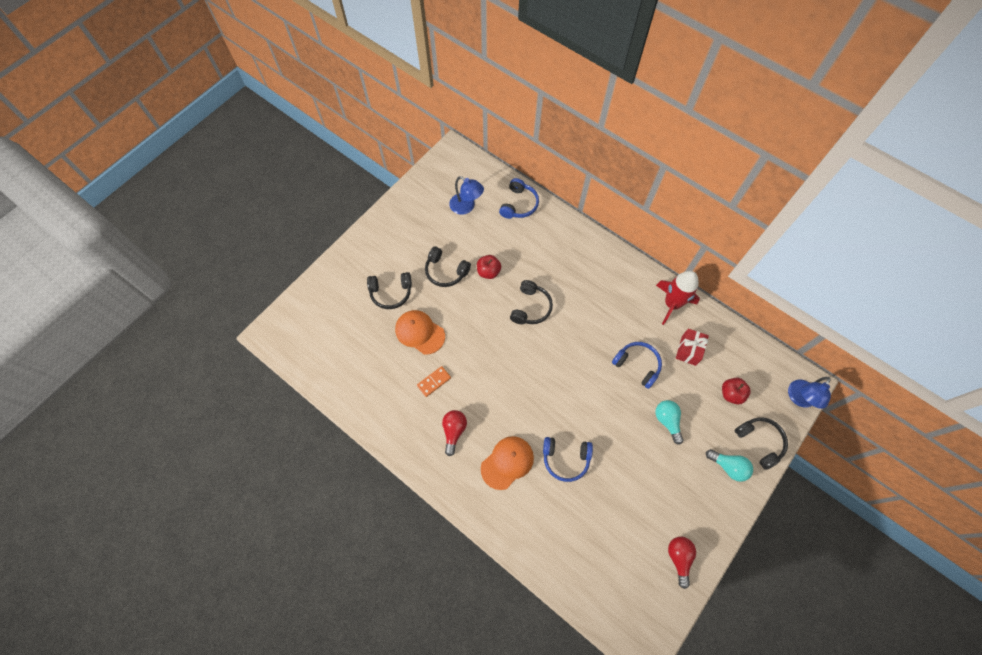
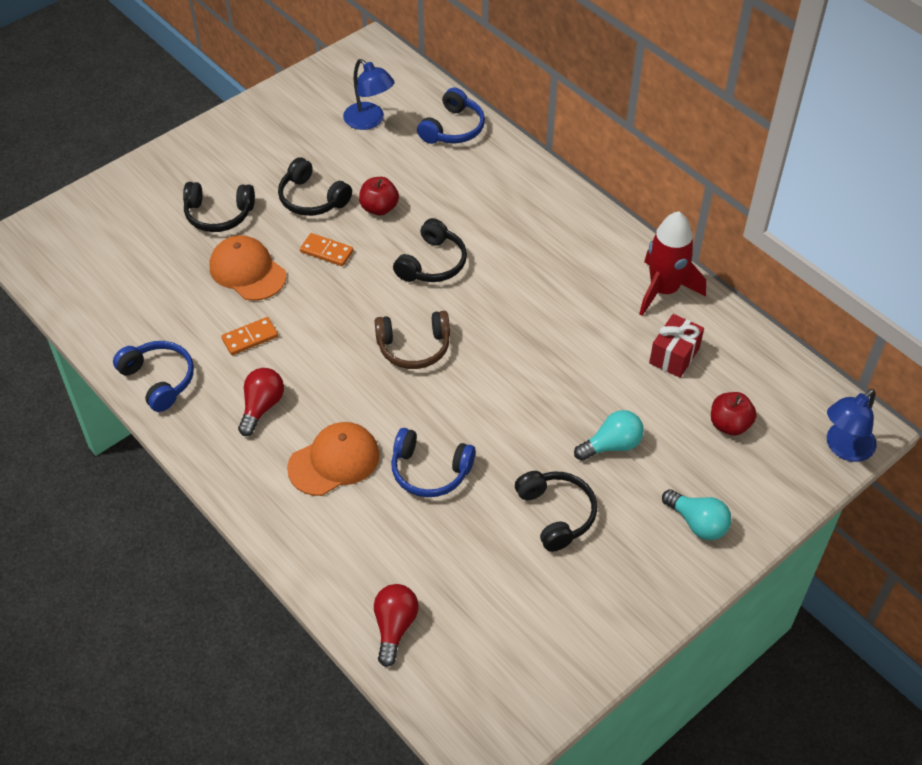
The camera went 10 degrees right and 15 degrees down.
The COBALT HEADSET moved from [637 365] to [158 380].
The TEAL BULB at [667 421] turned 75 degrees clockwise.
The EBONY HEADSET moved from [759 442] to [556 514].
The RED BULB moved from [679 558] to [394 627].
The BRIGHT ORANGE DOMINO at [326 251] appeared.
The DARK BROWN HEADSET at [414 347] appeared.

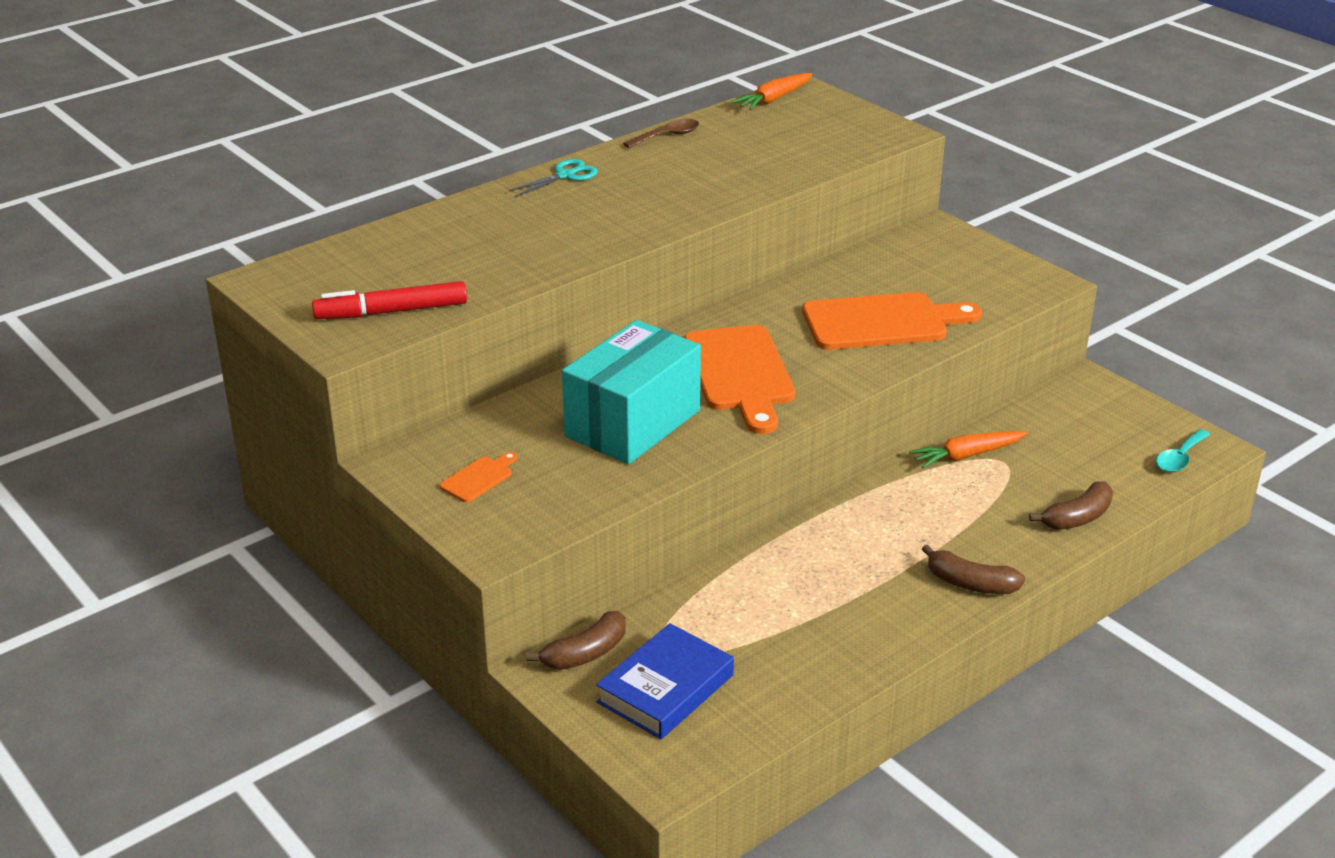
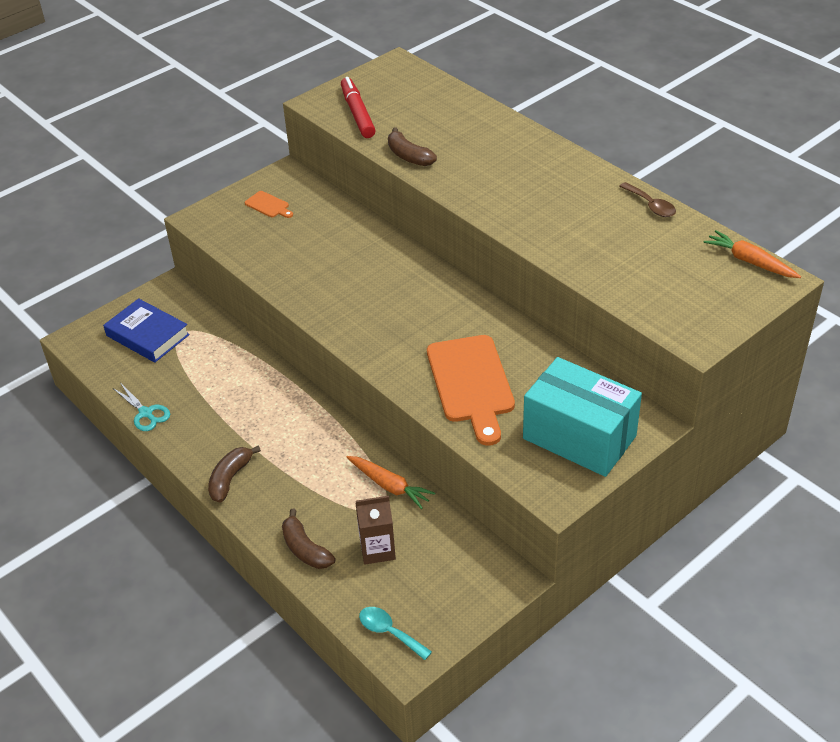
The camera went 90 degrees right and 10 degrees up.
The TEAL PAIR OF SCISSORS moved from [565 175] to [146 413].
The TEAL PACKAGE moved from [632 423] to [579 437].
The BRIGHT ORANGE CUTTING BOARD at [740 374] disappeared.
The BRIGHT ORANGE ROOT VEGETABLE at [966 455] turned 150 degrees clockwise.
The DARK BROWN BANANA FRUIT moved from [585 653] to [409 156].
The DARK BROWN CARTON at [377 549] appeared.

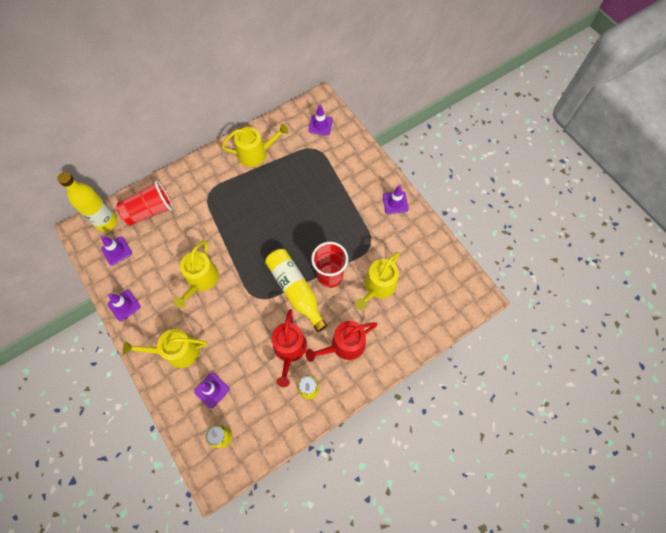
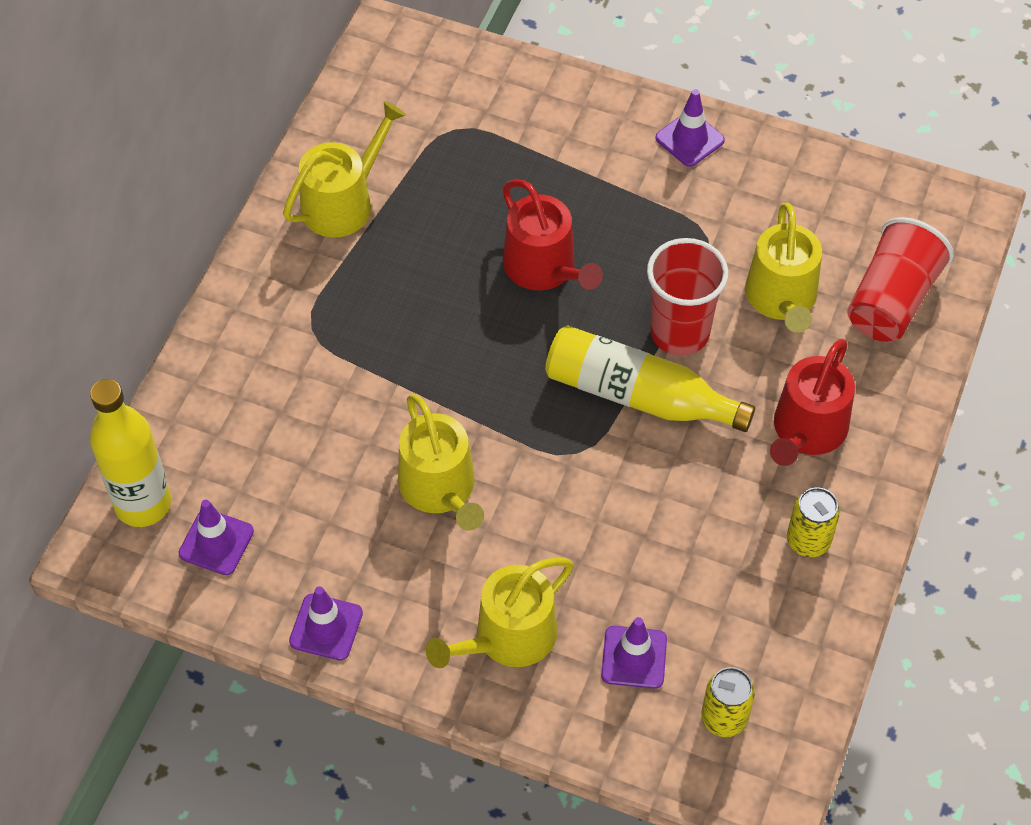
The camera went 35 degrees left and 10 degrees down.
The VIOLET SAFETY CONE at [320 125] disappeared.
The RED BEAKER moved from [149 211] to [891 300].
The RED WATERING CAN moved from [289 350] to [544 268].

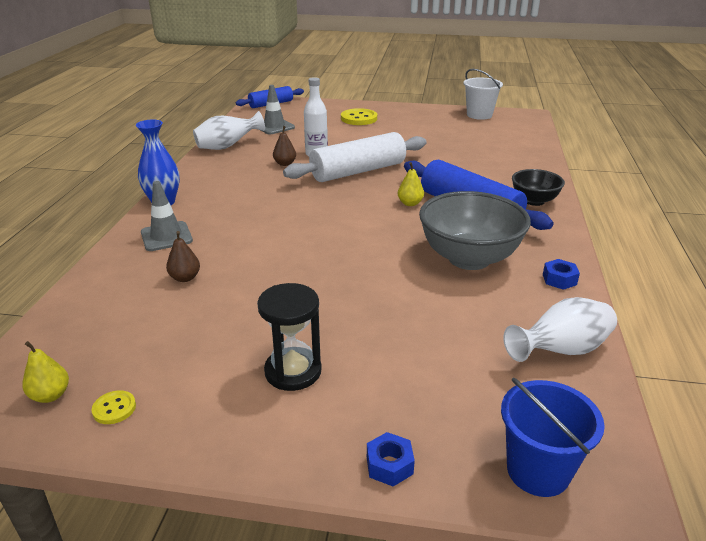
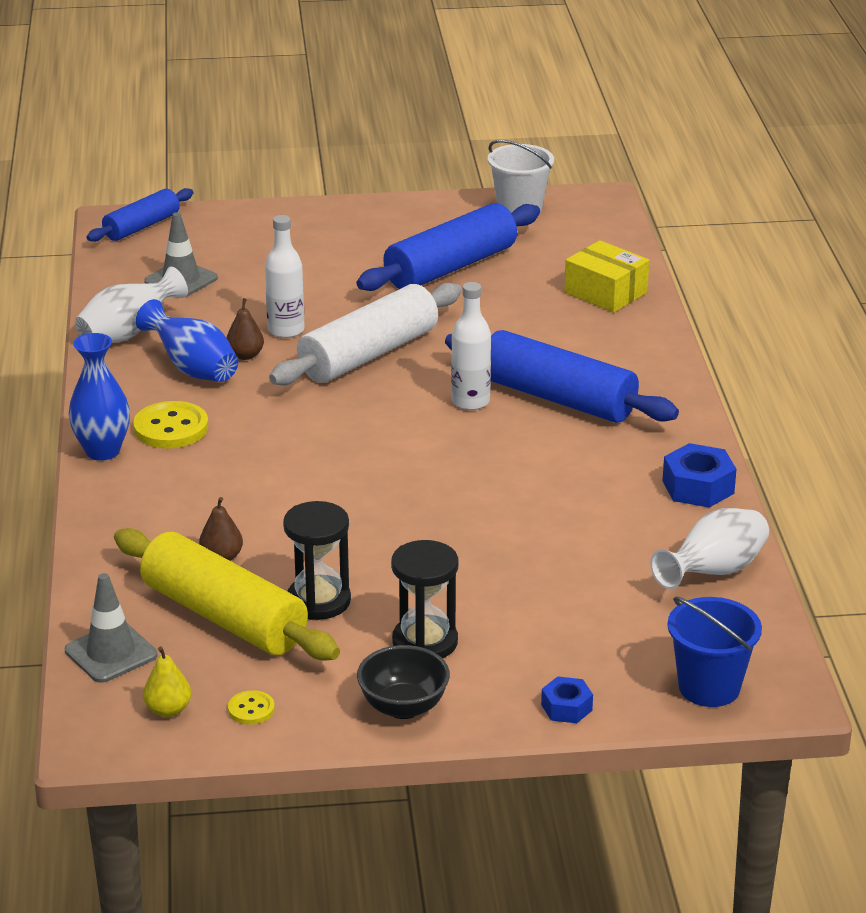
The camera went 15 degrees left and 0 degrees up.
The GOLDEN BUTTON moved from [359 118] to [171 428].
The GOLDEN PEAR FRUIT at [410 203] was replaced by the PURE WHITE BOTTLE at [470 401].
The EBONY BOWL moved from [534 201] to [403 707].
The ASH-GREY SAFETY CONE moved from [166 236] to [111 653].
The ASH-GREY BOWL at [469 258] disappeared.
The COBALT HEXAGON NUT at [559 279] changed to 1.64 times the size.
The COBALT PASTRY ROLLER at [450 267] appeared.
The GOLDEN PACKAGE at [605 292] appeared.
The COBALT FLOWER VASE at [193 369] appeared.
The EBONY SANDGLASS at [318 601] appeared.
The GOLDEN PASTRY ROLLER at [224 616] appeared.

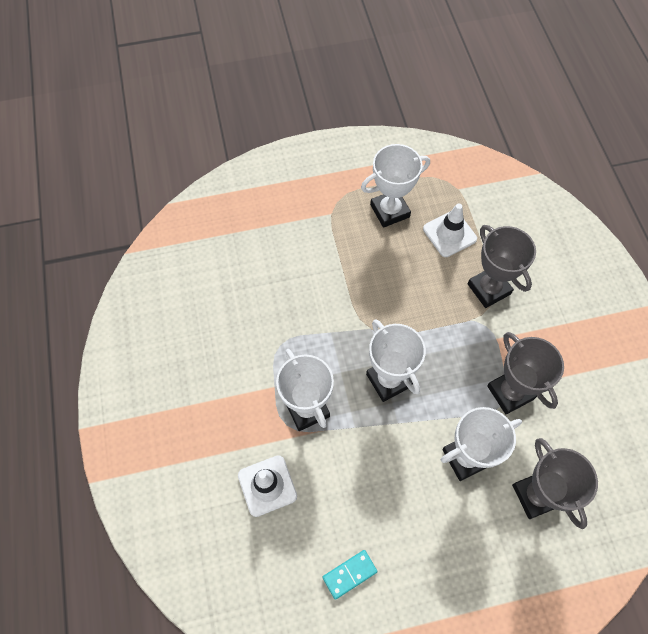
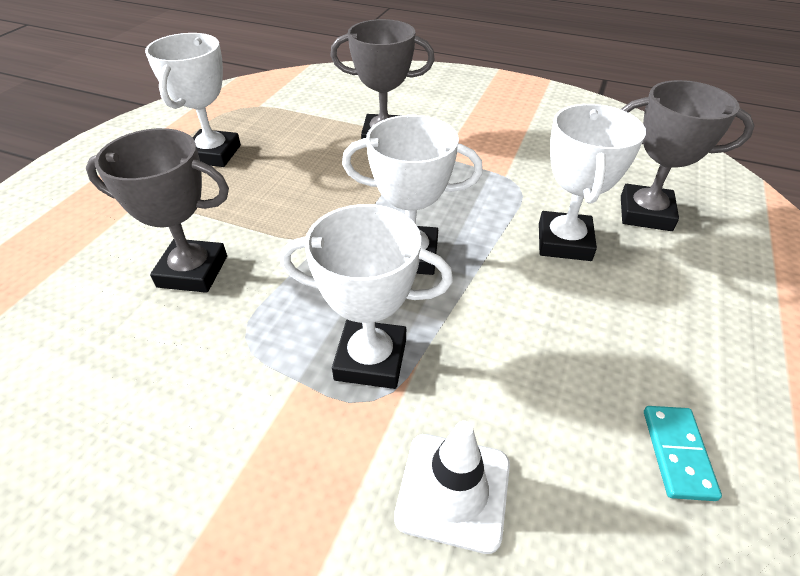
The camera went 55 degrees left and 20 degrees down.
The PURE WHITE SAFETY CONE at [449 234] disappeared.
The ASH-GREY AWARD CUP moved from [510 392] to [193 271].

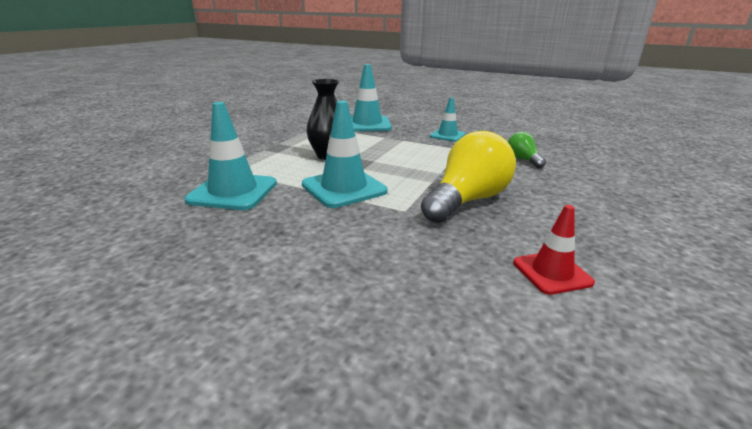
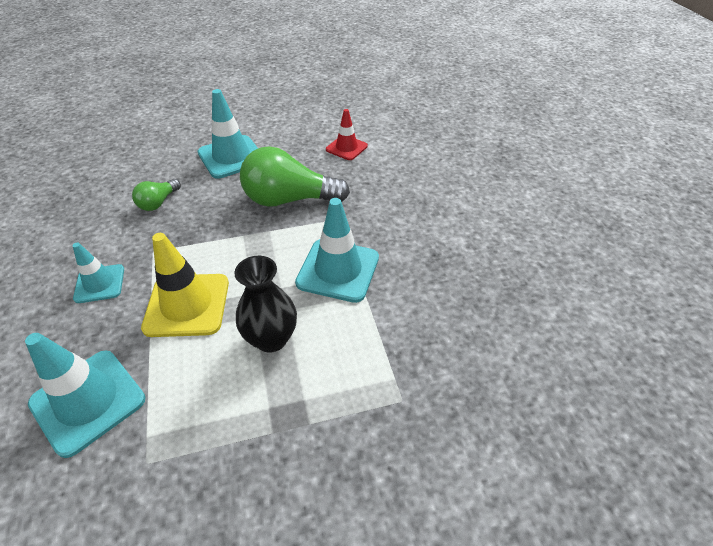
The camera went 130 degrees left and 20 degrees up.
The TEAL SAFETY CONE moved from [233 192] to [231 157].
The GOLDEN BULB at [467 200] became the EMERALD BULB at [289 199].
The GOLDEN SAFETY CONE at [187 305] appeared.

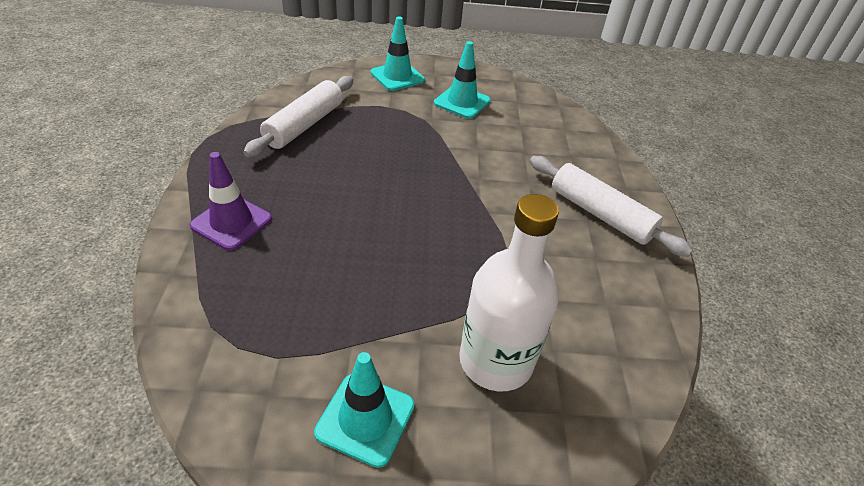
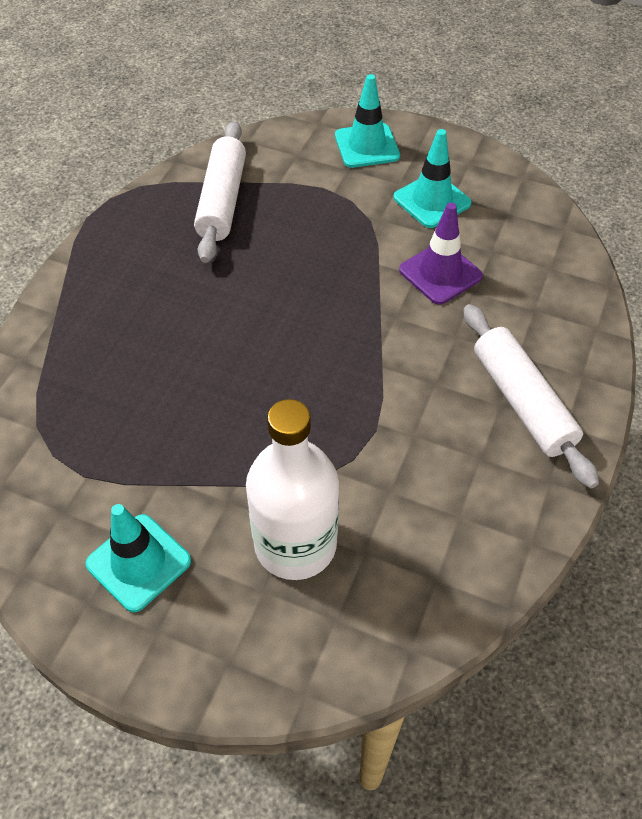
The camera went 25 degrees right and 10 degrees up.
The PURE WHITE PASTRY ROLLER at [304 125] turned 45 degrees counterclockwise.
The VIOLET SAFETY CONE moved from [231 222] to [440 273].

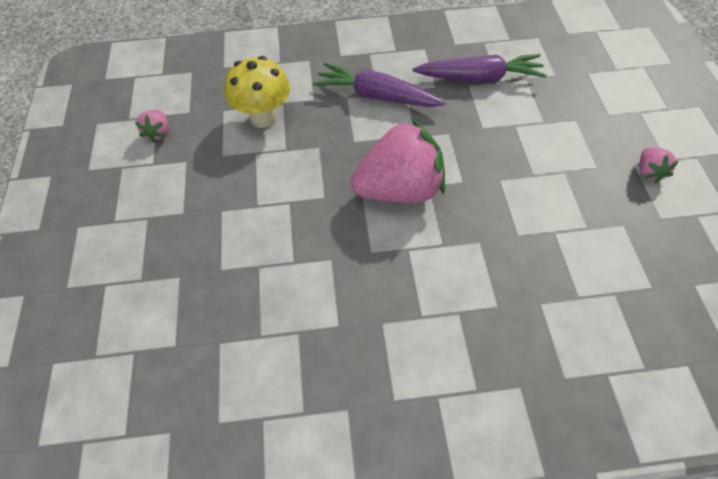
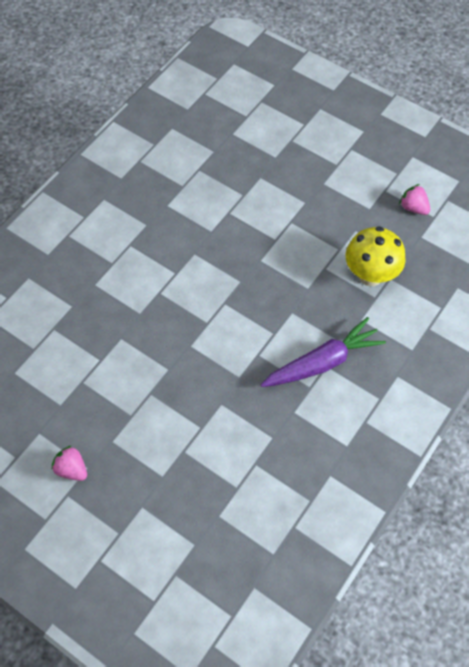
The camera went 130 degrees right and 5 degrees up.
The VIOLET ROOT VEGETABLE at [479 78] disappeared.
The ROSY STRAWBERRY at [400 190] disappeared.

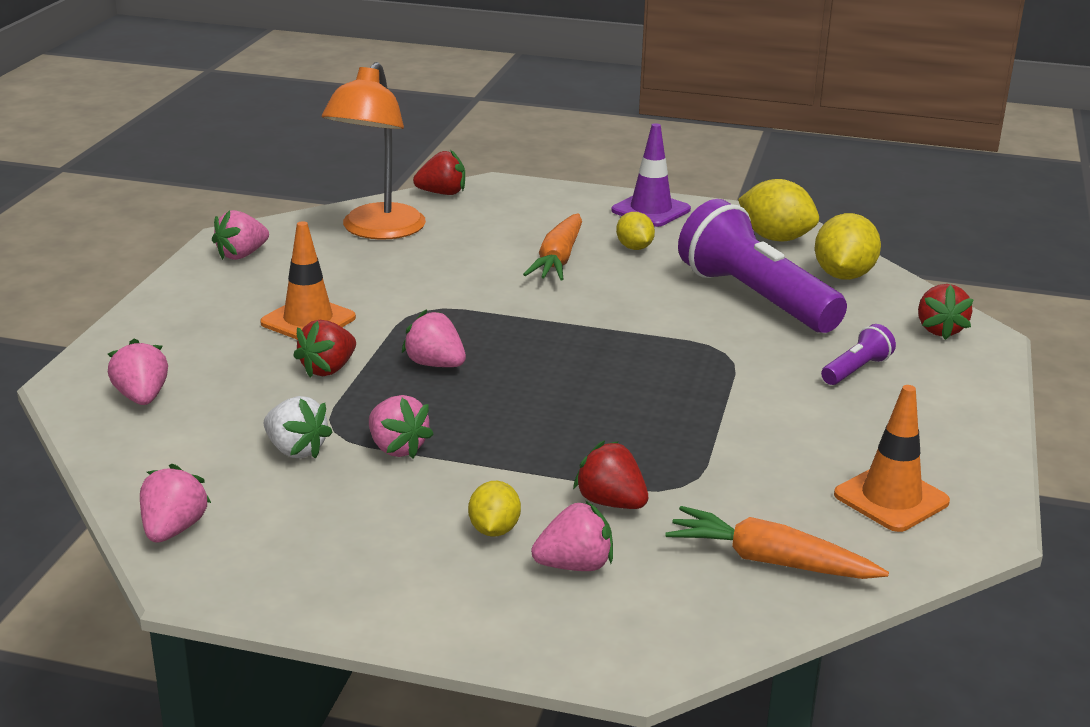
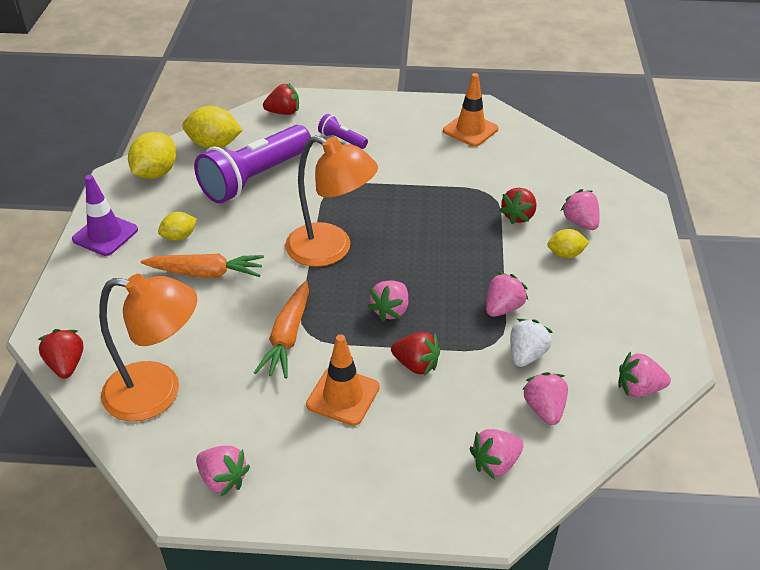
The camera went 100 degrees left and 15 degrees up.
The BRIGHT ORANGE ROOT VEGETABLE moved from [770 561] to [287 337].
The BRIGHT ORANGE DESK LAMP at [331 250] appeared.
The ROSY STRAWBERRY at [544 409] appeared.

